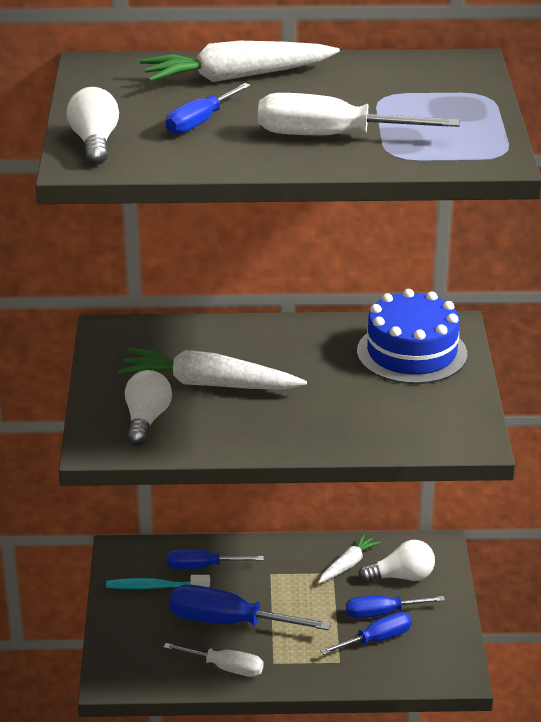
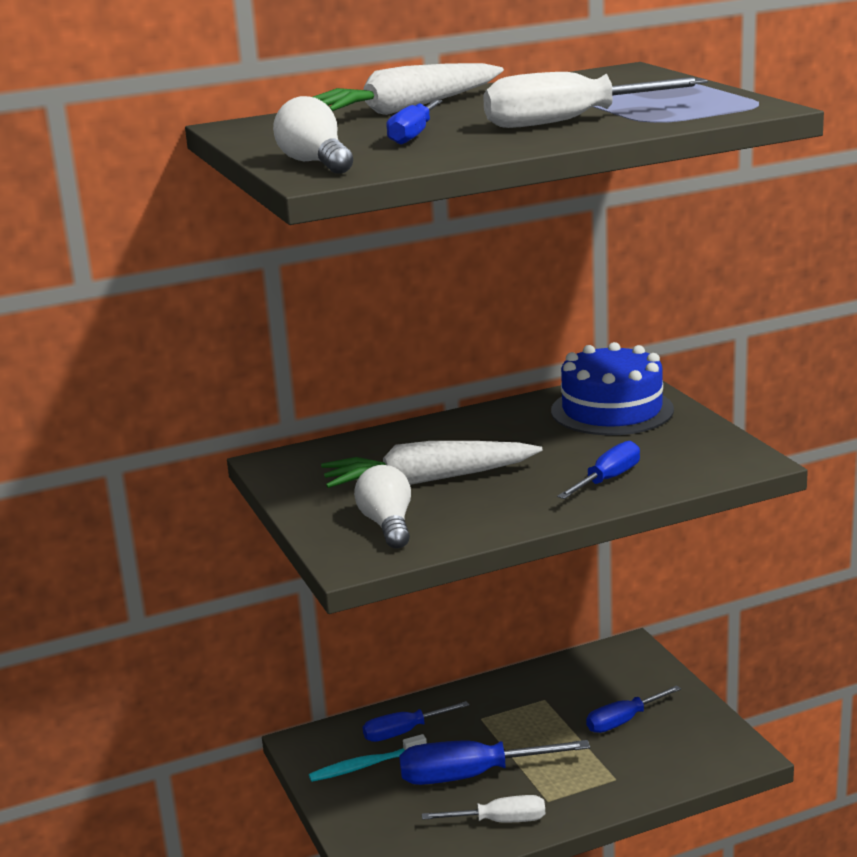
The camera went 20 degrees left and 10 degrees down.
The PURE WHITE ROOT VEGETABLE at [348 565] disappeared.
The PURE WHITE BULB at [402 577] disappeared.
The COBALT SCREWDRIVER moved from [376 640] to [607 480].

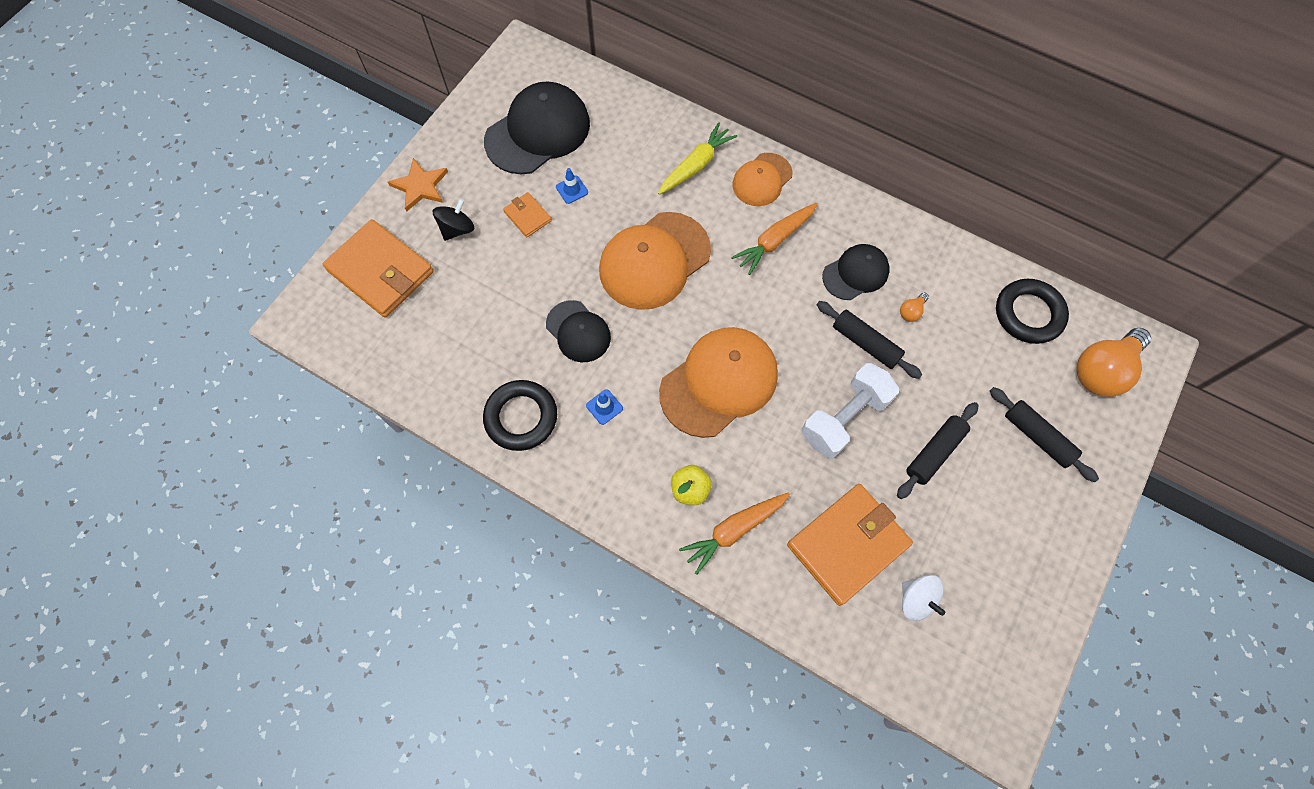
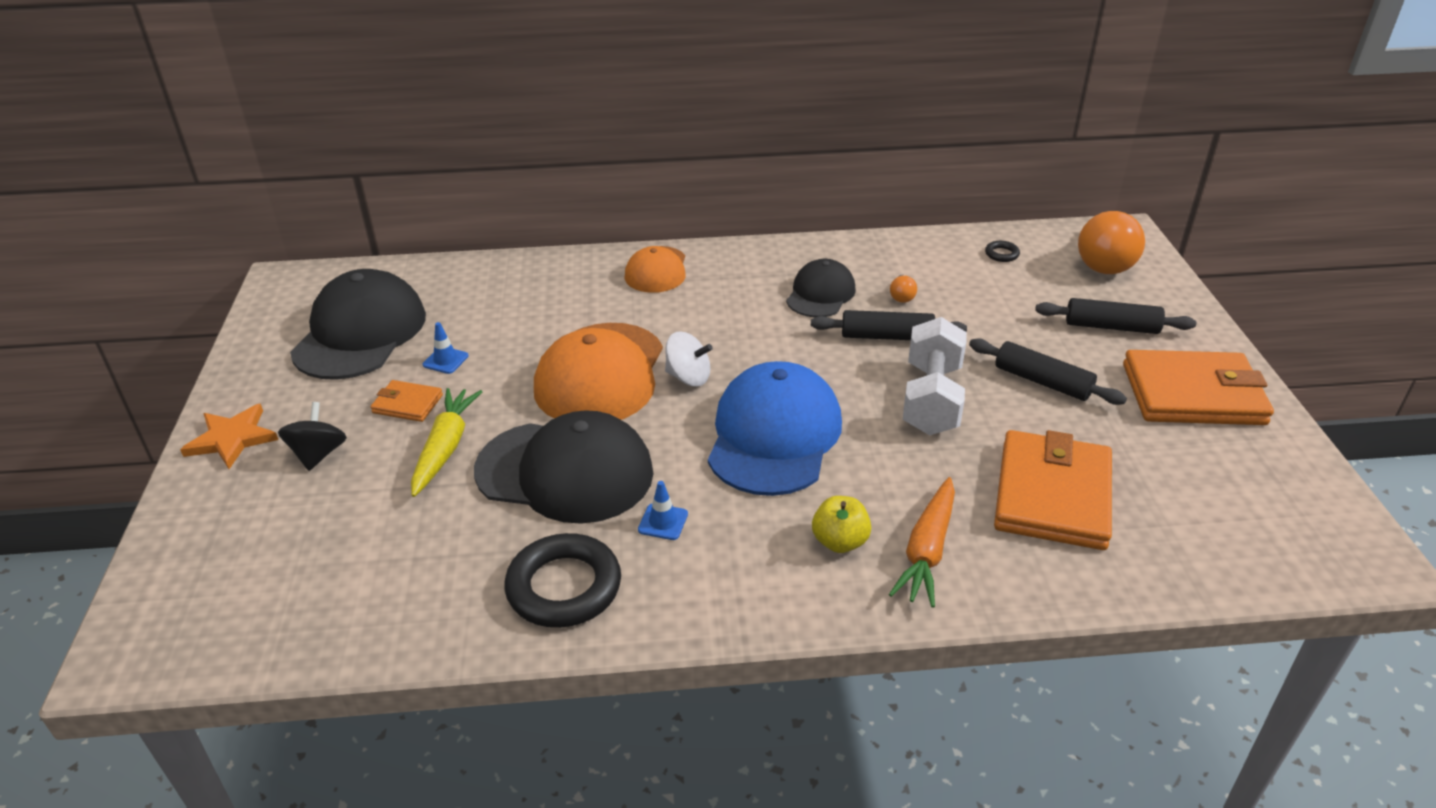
The camera went 35 degrees left and 30 degrees down.
The GOLDEN ROOT VEGETABLE moved from [696 165] to [445 447].
The BRIGHT ORANGE ROOT VEGETABLE at [774 241] disappeared.
The BRIGHT ORANGE WALLET moved from [381 271] to [1192 394].
The EBONY RING at [1028 314] changed to 0.43 times the size.
The EBONY CAP at [578 331] changed to 1.72 times the size.
The BRIGHT ORANGE CAP at [719 383] became the COBALT CAP at [774 435].
The EBONY PASTRY ROLLER at [934 453] turned 60 degrees counterclockwise.
The PURE WHITE TOY TOP moved from [916 600] to [688 377].

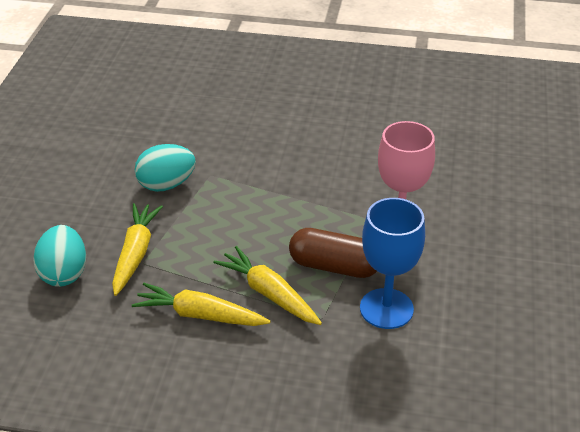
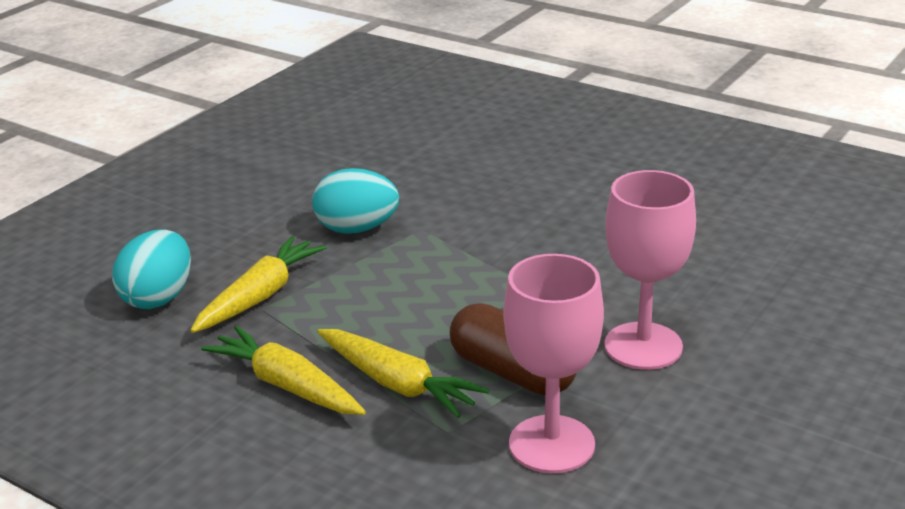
The camera went 25 degrees right and 10 degrees down.
The COBALT GOBLET at [386 308] became the ROSY GOBLET at [551 444].
The GOLDEN ROOT VEGETABLE at [269 294] turned 150 degrees clockwise.

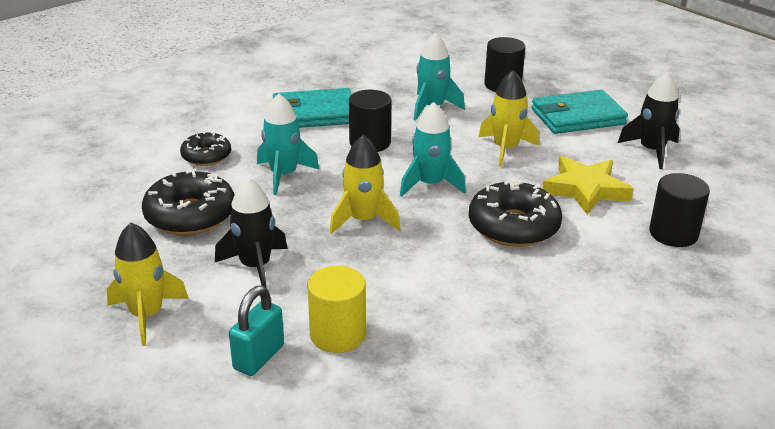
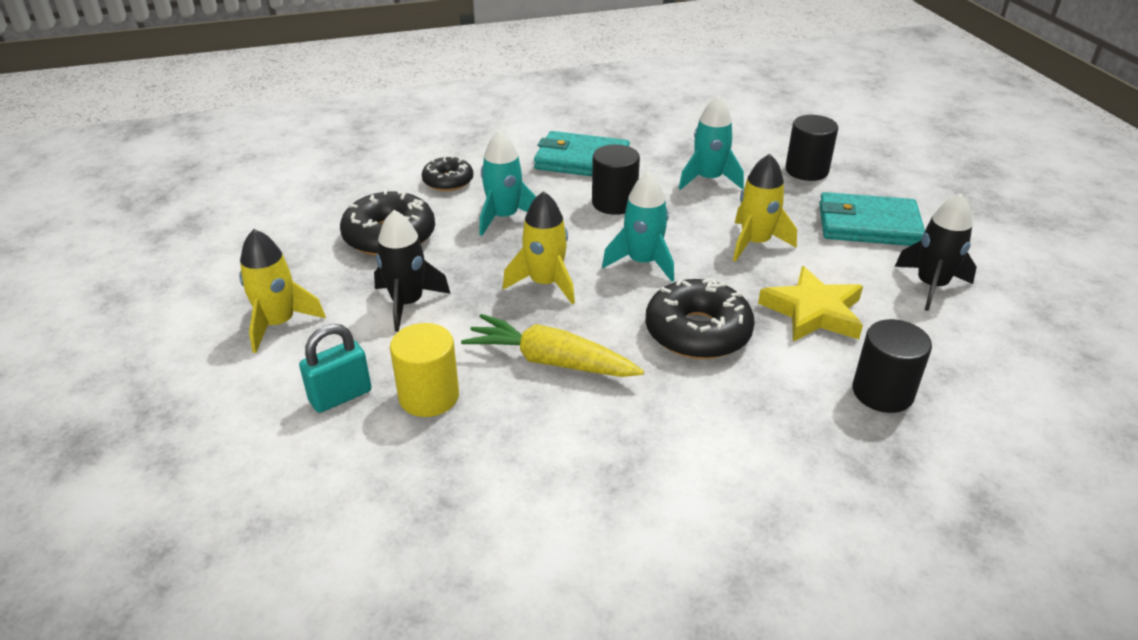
The camera went 25 degrees right and 5 degrees up.
The GOLDEN ROOT VEGETABLE at [550 361] appeared.

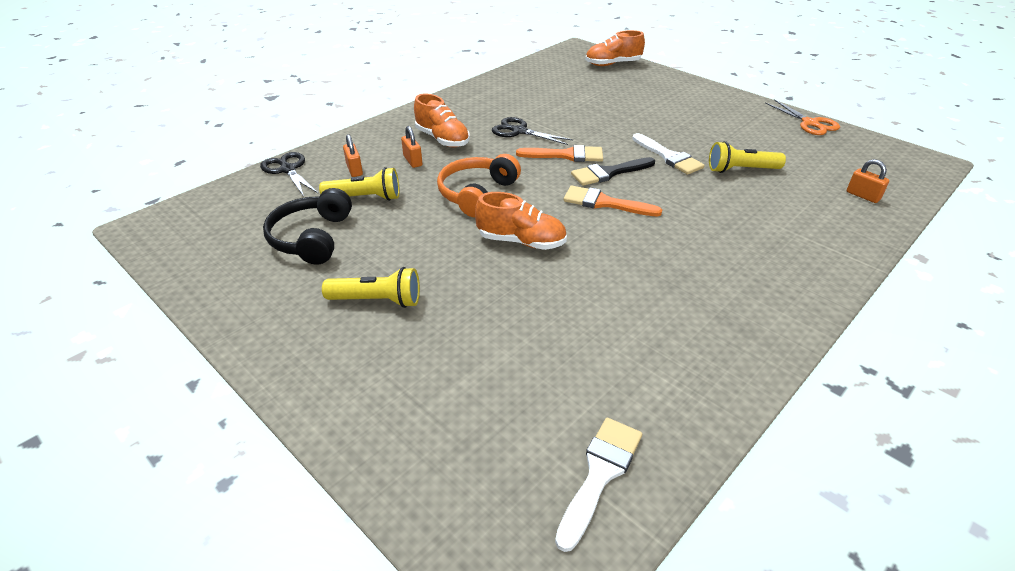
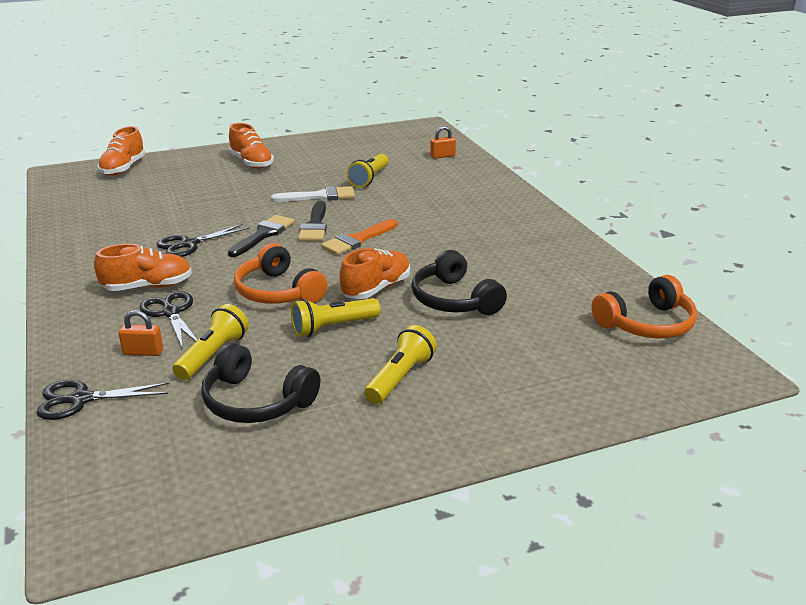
The camera went 65 degrees left and 10 degrees down.
The BRIGHT ORANGE PAIR OF SCISSORS at [810 123] disappeared.
The BRIGHT ORANGE PADLOCK at [413 161] was replaced by the EBONY PAIR OF SCISSORS at [171 313].
The BRIGHT ORANGE BRUSH at [566 155] became the EBONY BRUSH at [263 235].
The PURE WHITE BRUSH at [600 474] was replaced by the BRIGHT ORANGE HEADSET at [646 324].
The BRIGHT ORANGE LACE-UP SHOE at [251 163] appeared.
The EBONY HEADSET at [454 300] appeared.
The GOLDEN TORCH at [333 327] appeared.

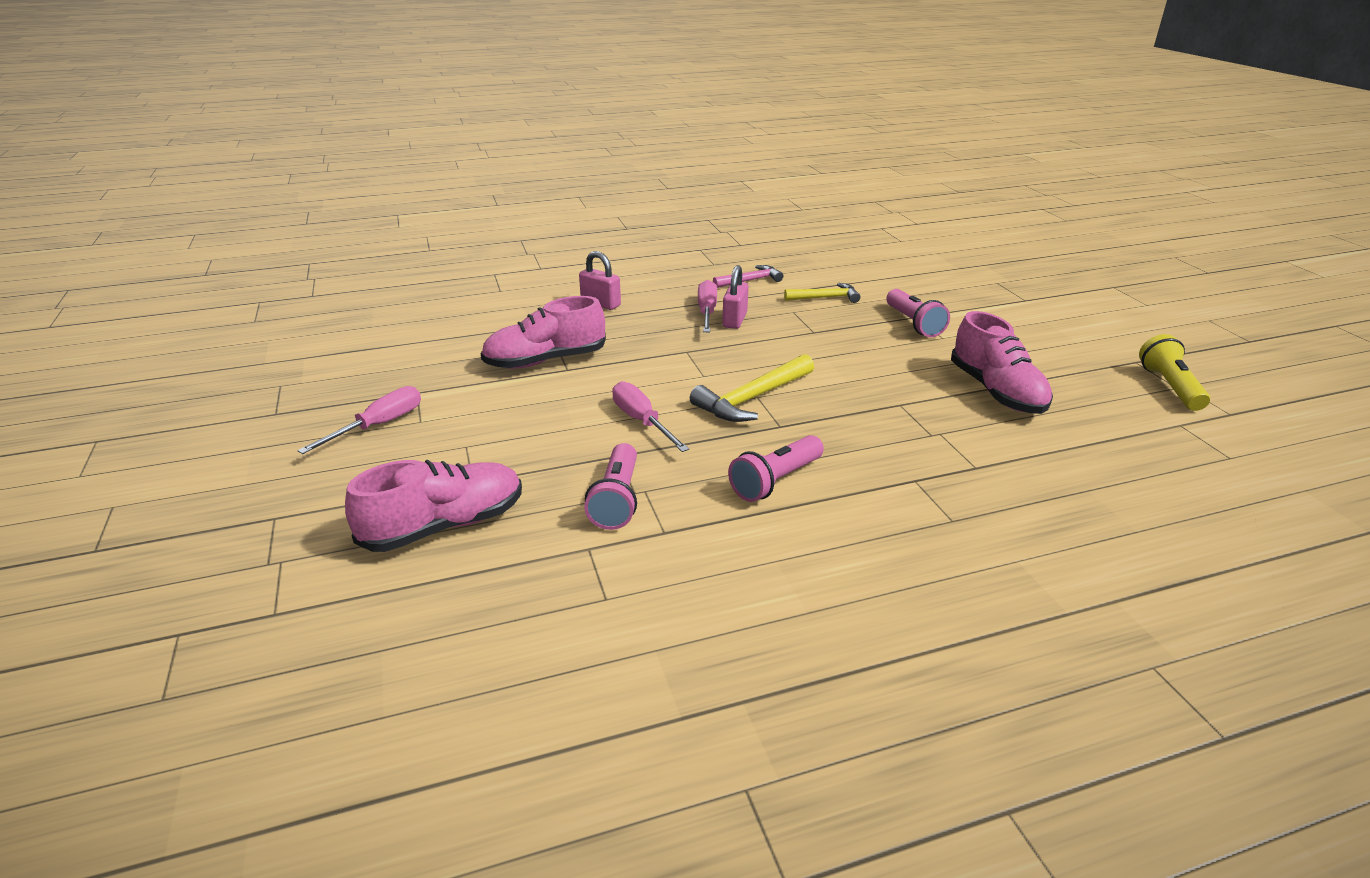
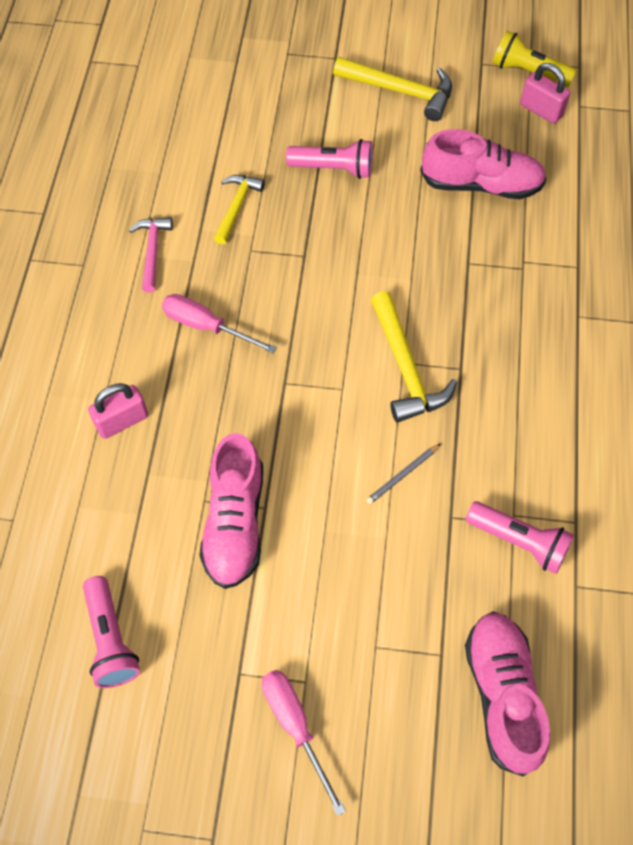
The camera went 65 degrees left and 30 degrees up.
The ROSY PADLOCK moved from [734 320] to [541 110].
The ROSY SCREWDRIVER at [642 421] was replaced by the ASH-GREY LEAD PENCIL at [402 475].
The ROSY TORCH moved from [775 481] to [110 639].
The GOLDEN HAMMER at [401 91] appeared.

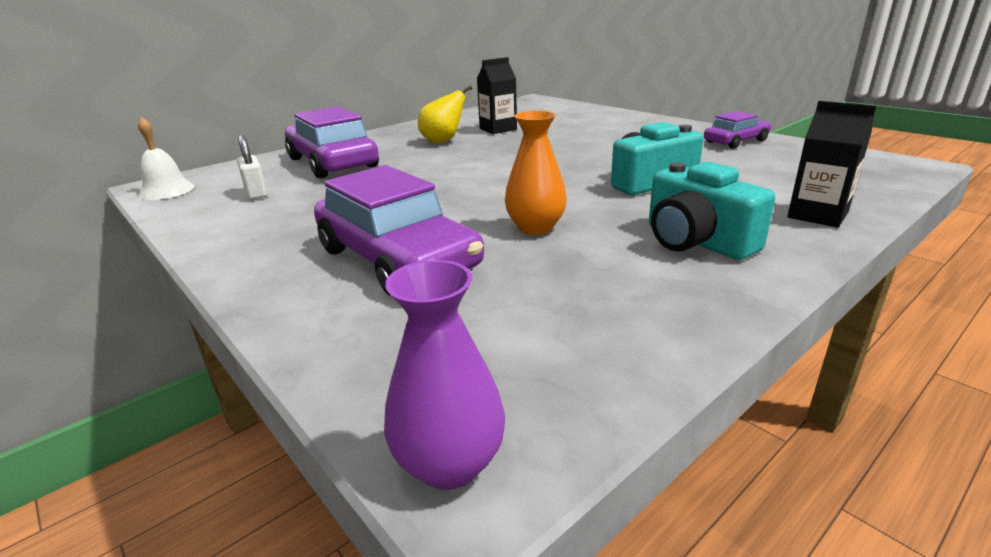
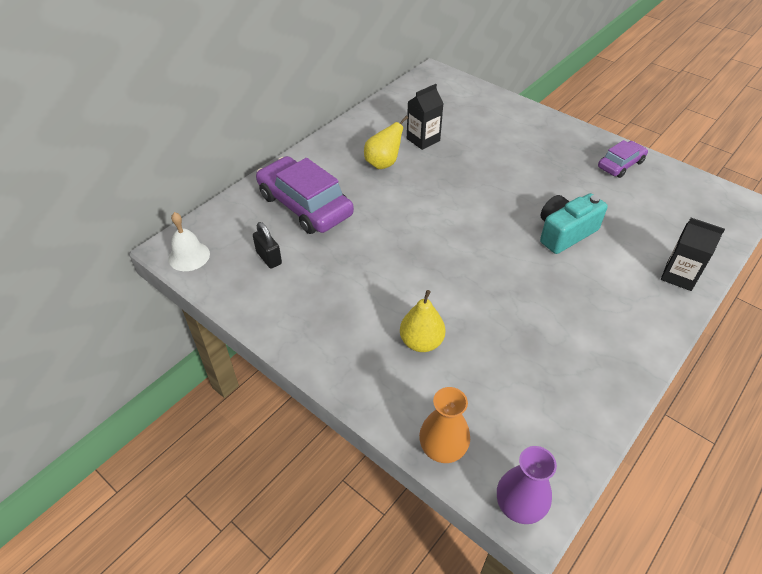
The camera went 10 degrees left and 20 degrees up.
The BRIGHT ORANGE FLOWER VASE moved from [535 228] to [442 448].
The PURE WHITE PADLOCK at [256 193] became the EBONY PADLOCK at [269 258].
The TEAL COMPACT CAMERA at [696 241] disappeared.
The VIOLET TOY CAR at [397 259] was replaced by the GOLDEN PEAR FRUIT at [421 342].

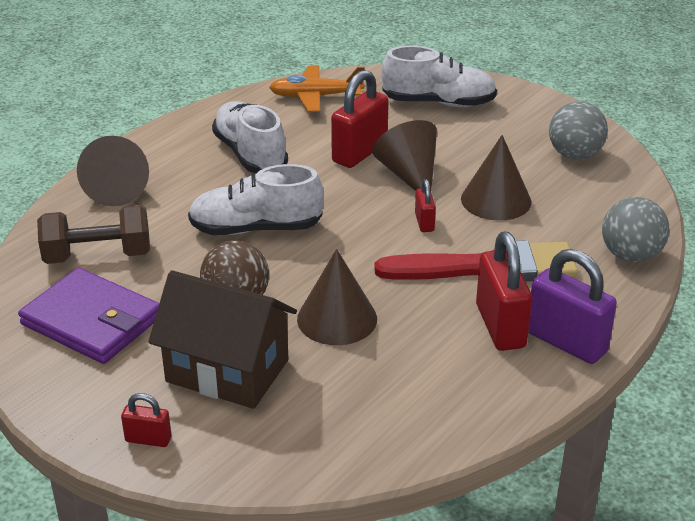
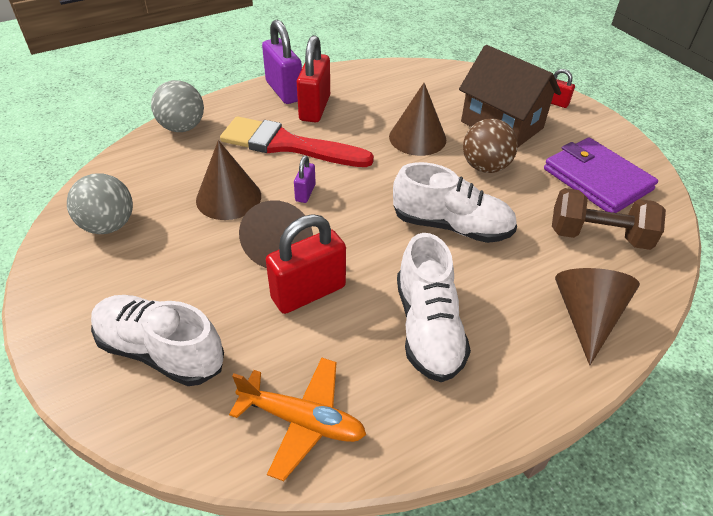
The camera went 160 degrees left and 10 degrees up.
The RED PADLOCK at [424 222] became the VIOLET PADLOCK at [305 193].

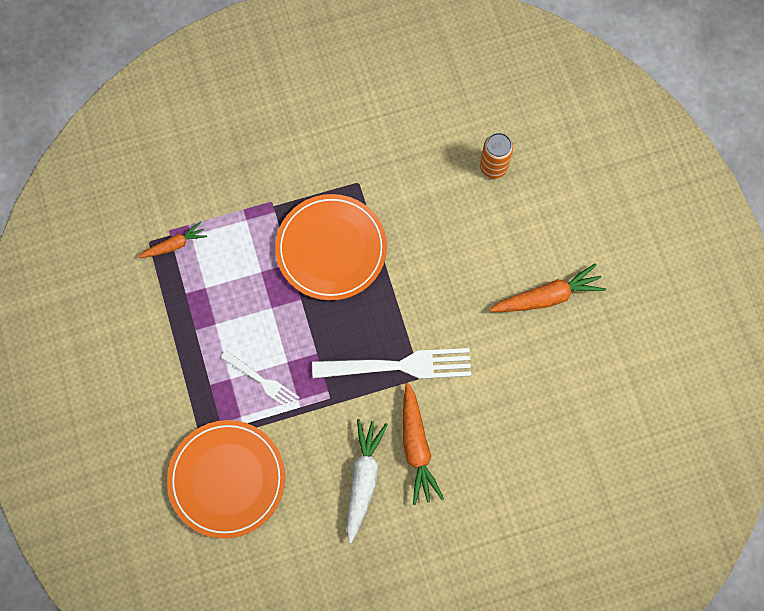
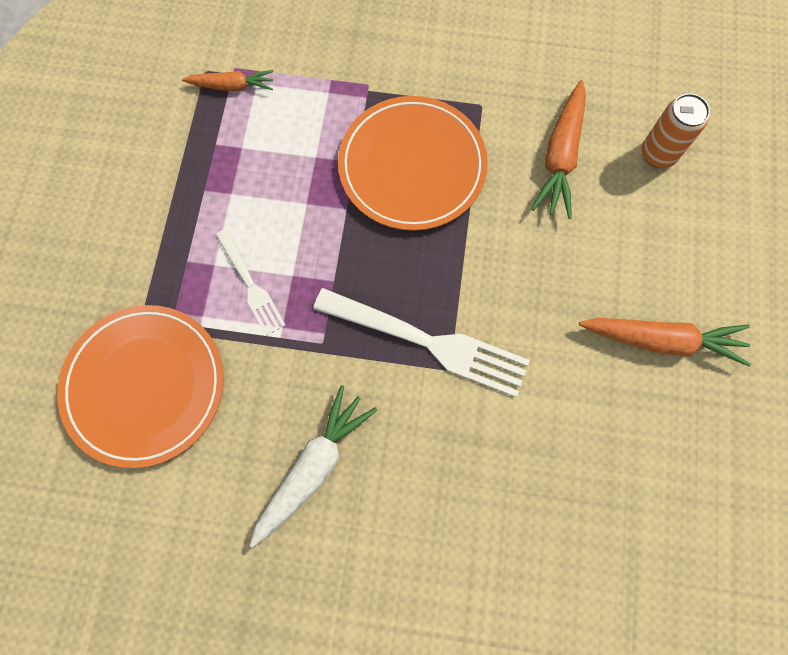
The camera went 25 degrees right and 0 degrees up.
The BRIGHT ORANGE ROOT VEGETABLE moved from [416 447] to [560 157].

